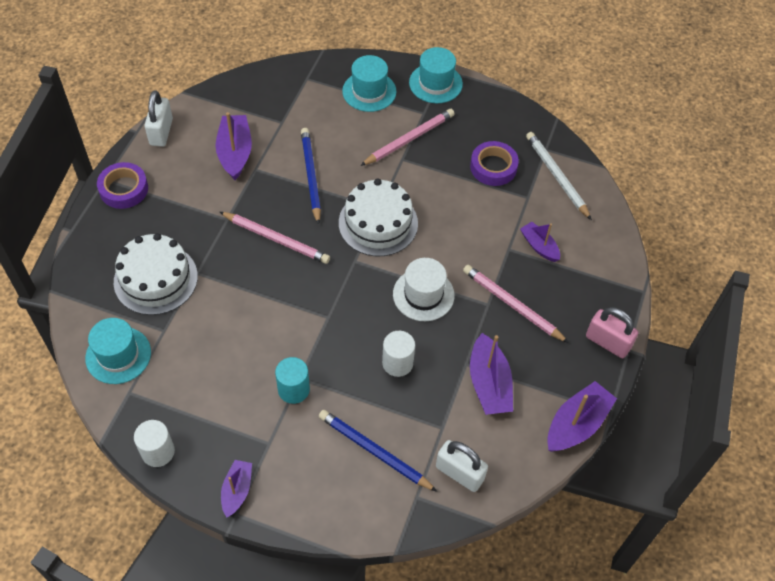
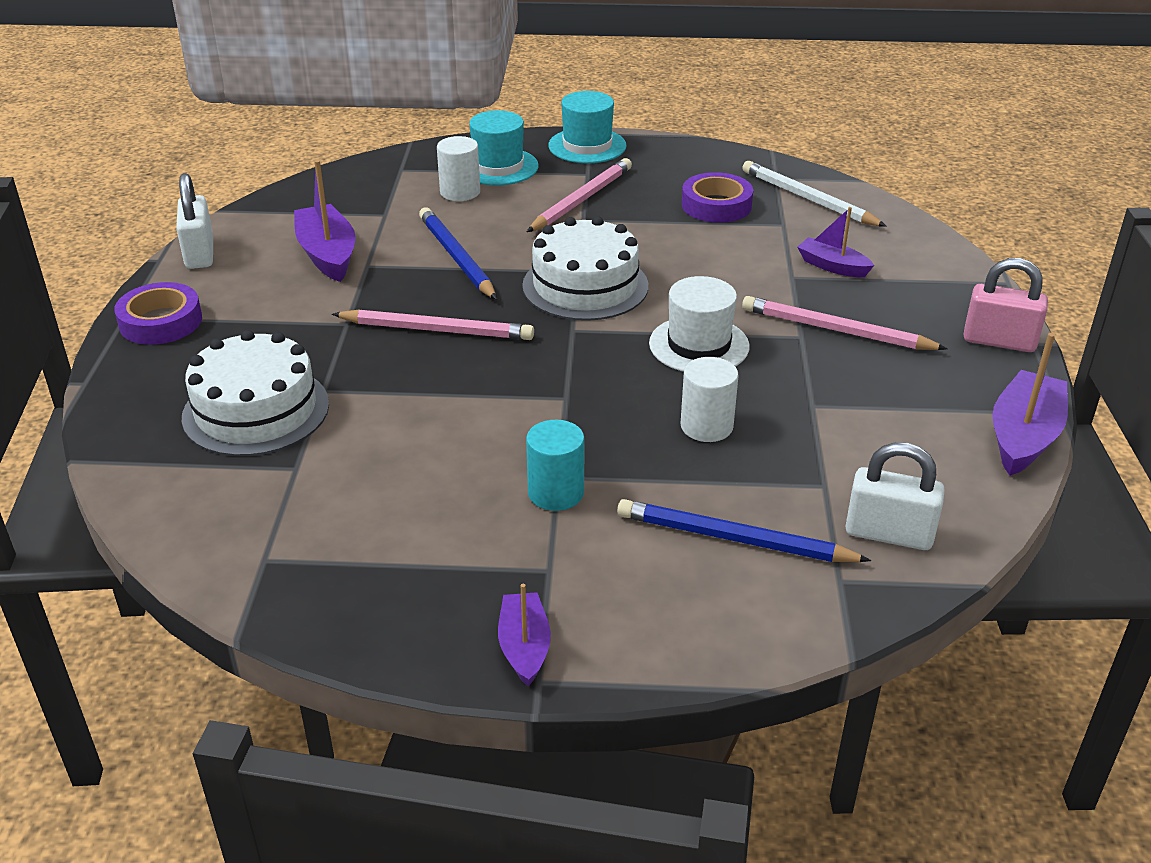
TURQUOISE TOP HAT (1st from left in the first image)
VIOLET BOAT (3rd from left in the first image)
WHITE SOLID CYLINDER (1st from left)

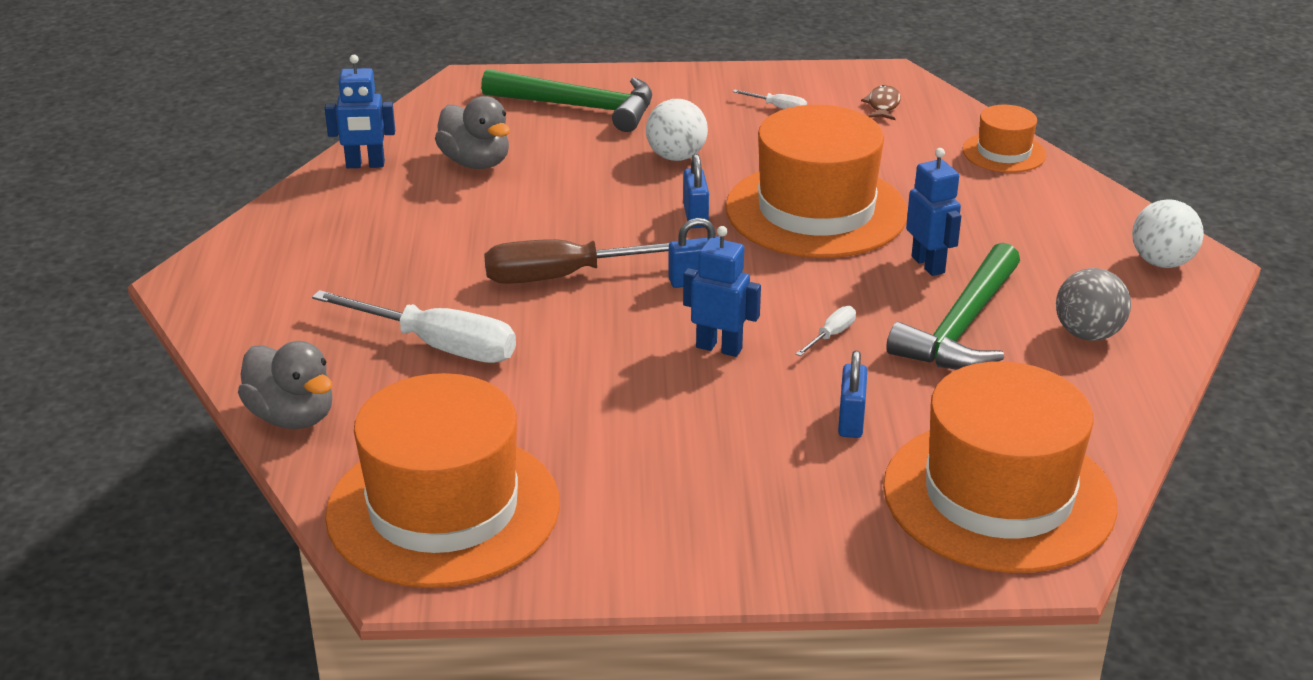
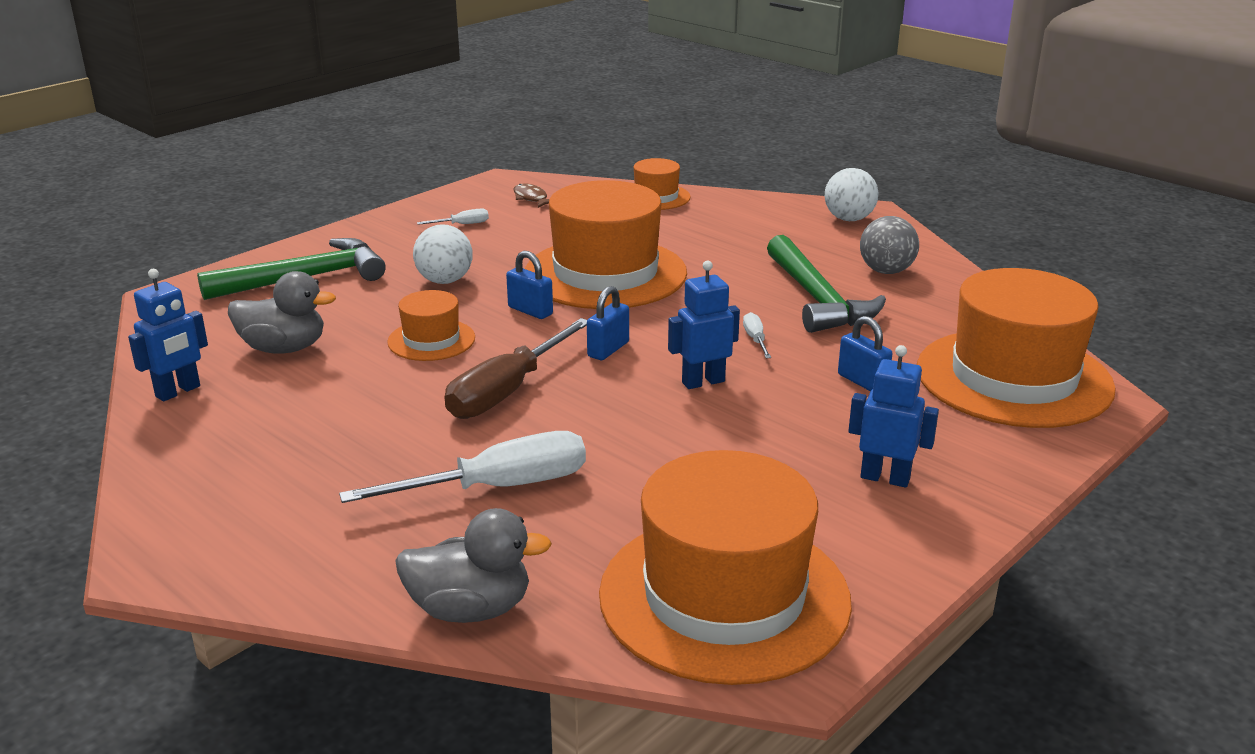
COBALT TOY ROBOT (3rd from left)
BRIGHT ORANGE TOP HAT (1st from left)

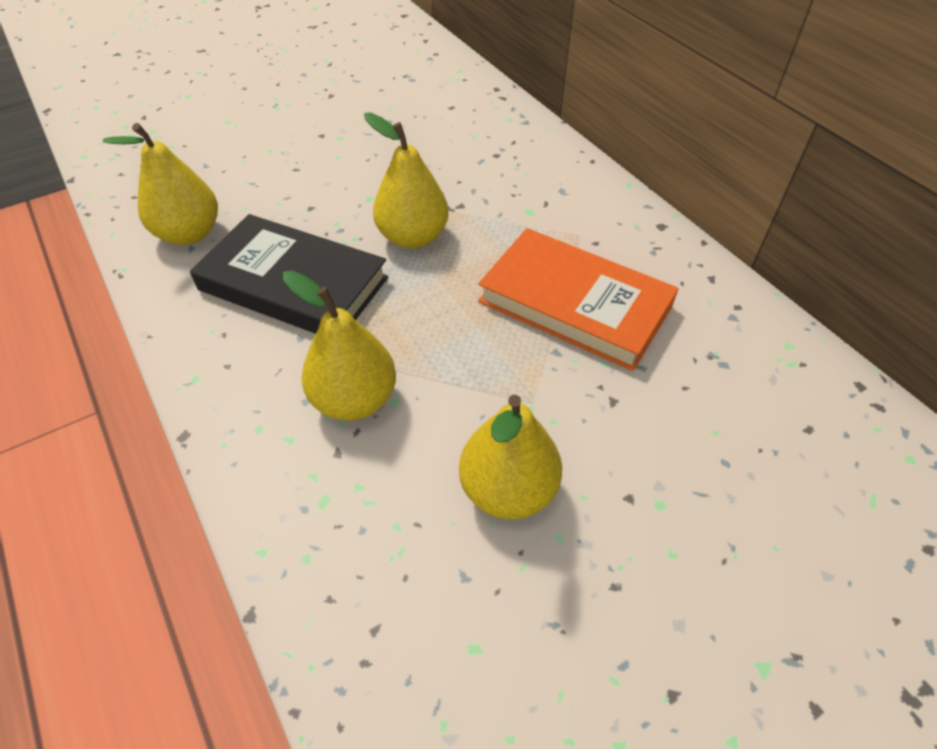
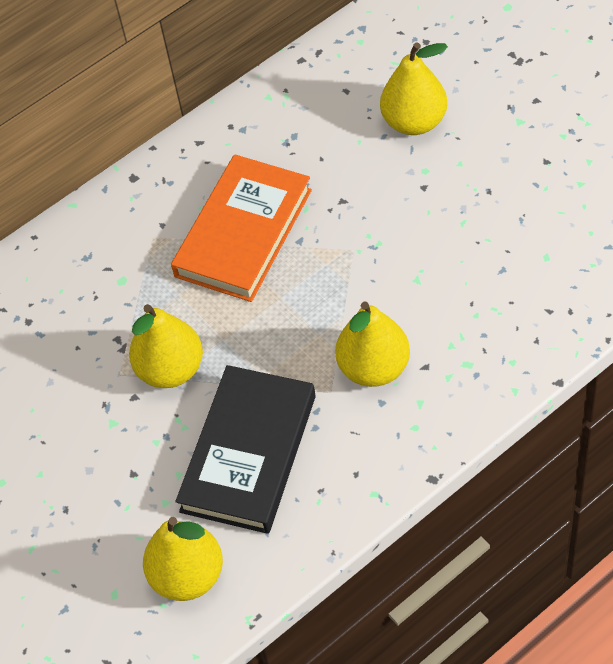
YELLOW PEAR (4th from left)

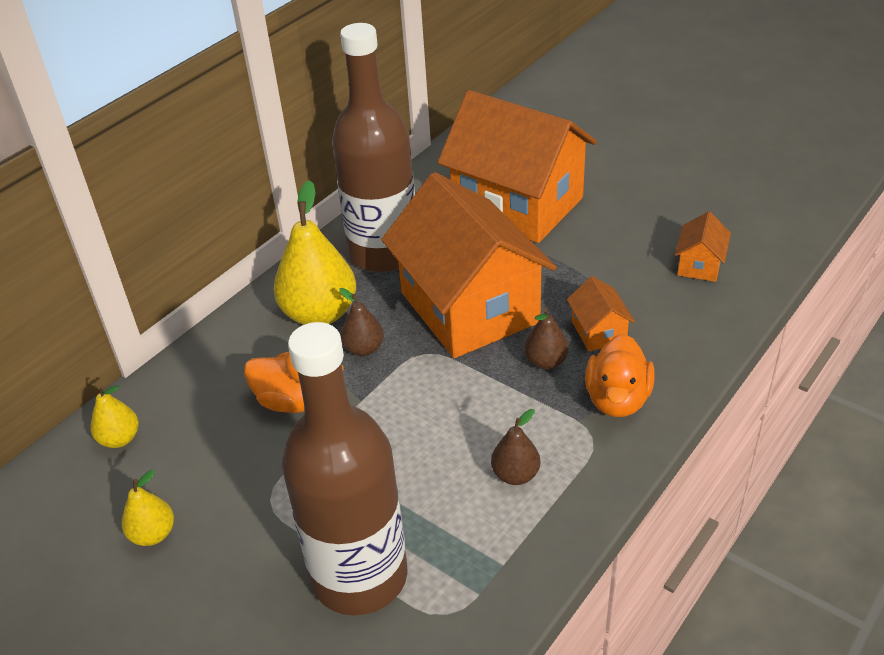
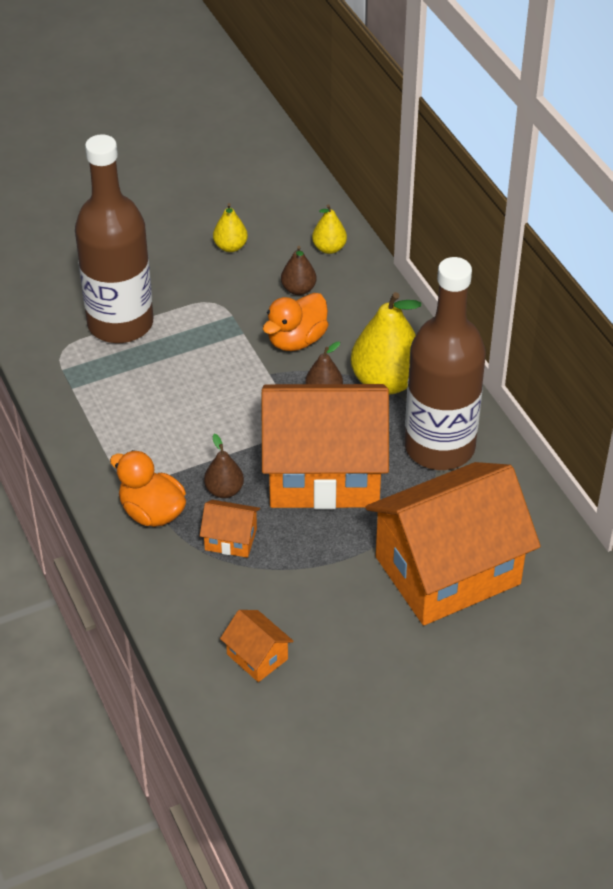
RUSSET PEAR (2nd from left)

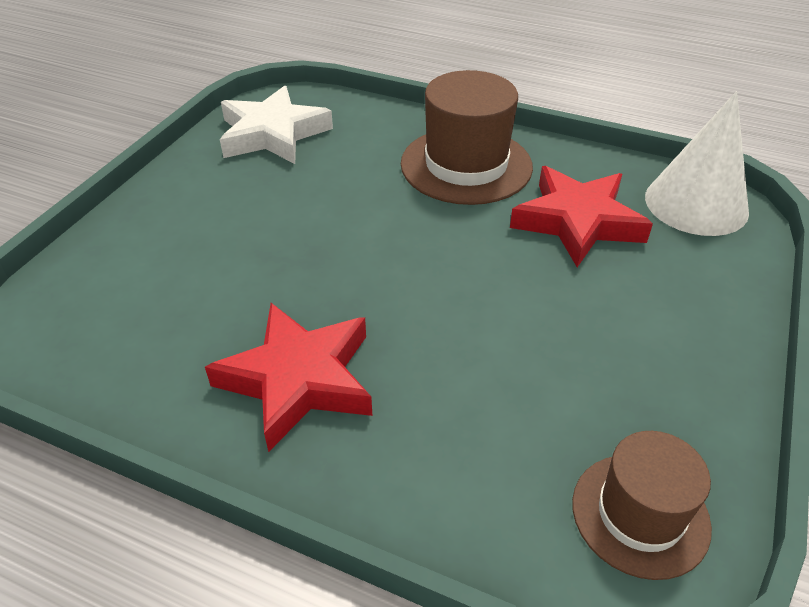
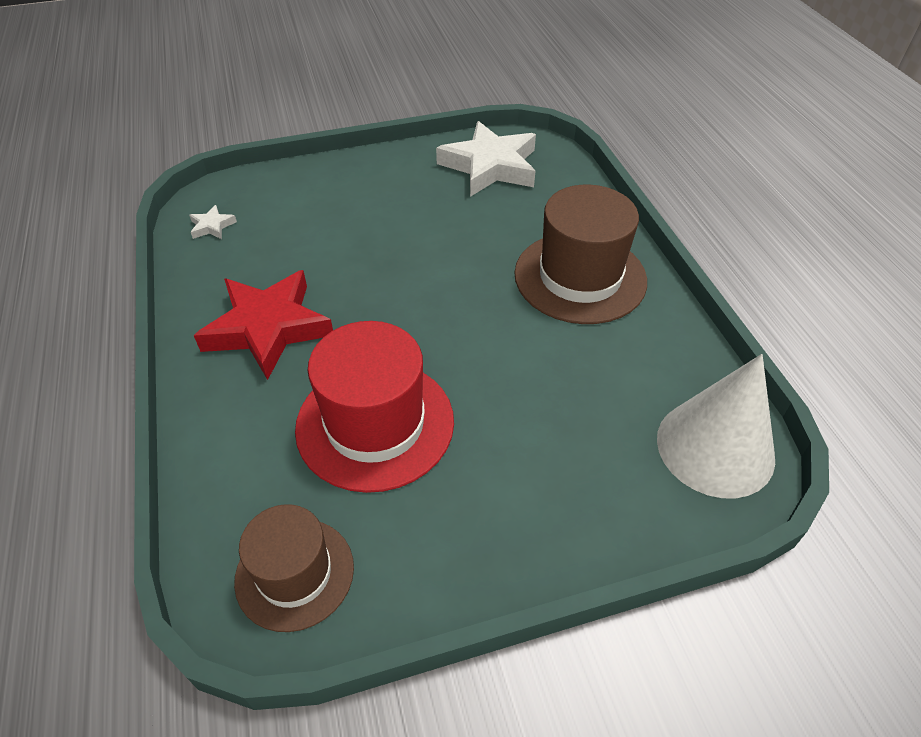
SCARLET FIVE-POINTED STAR (2nd from left in the first image)
WHITE FIVE-POINTED STAR (1st from left)
SCARLET TOP HAT

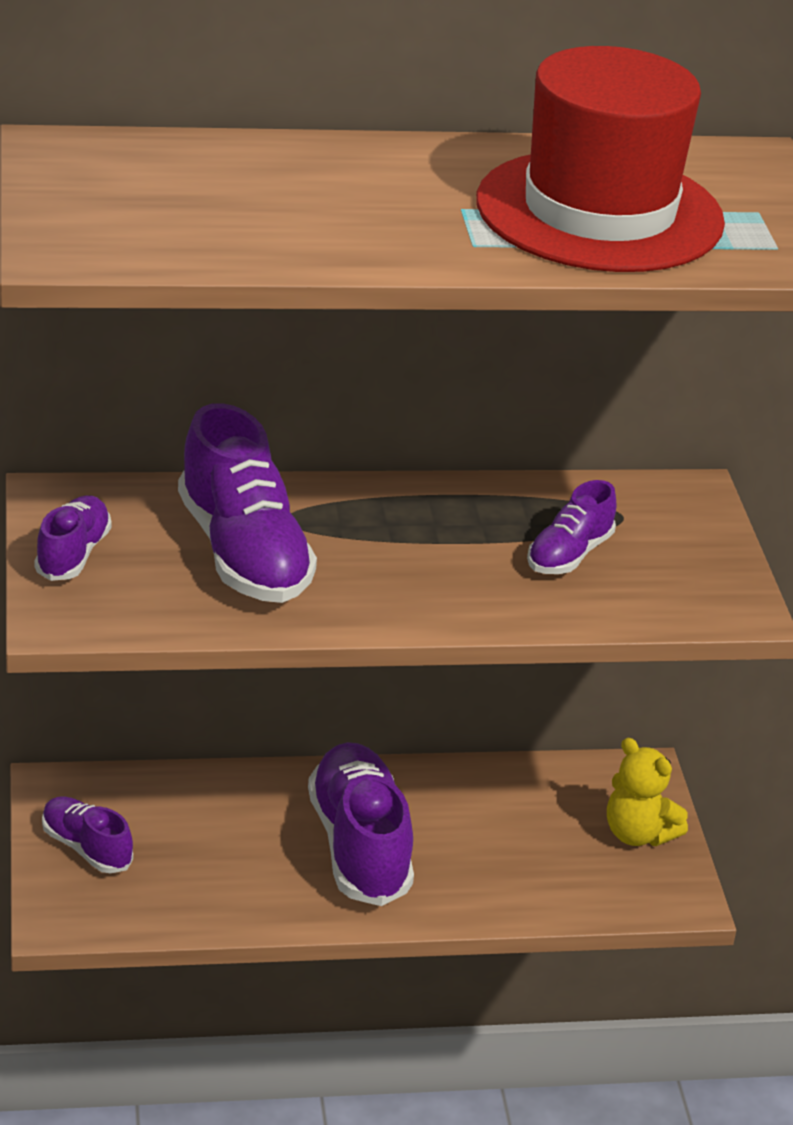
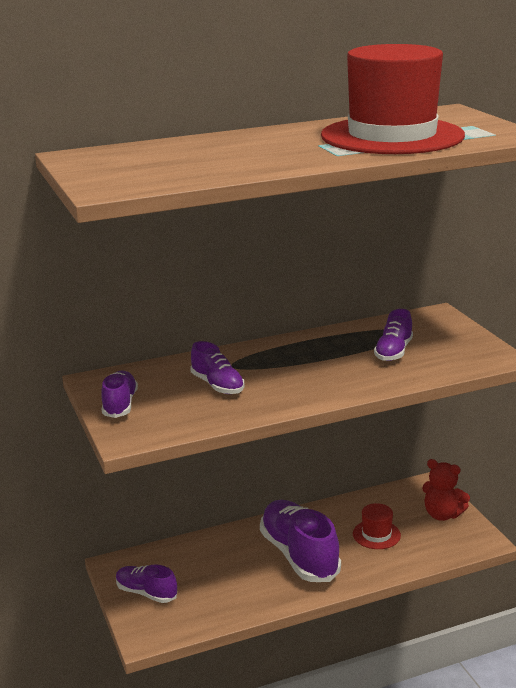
VIOLET SNEAKER (3rd from left)
SCARLET TEDDY
SCARLET TOP HAT (1st from left)

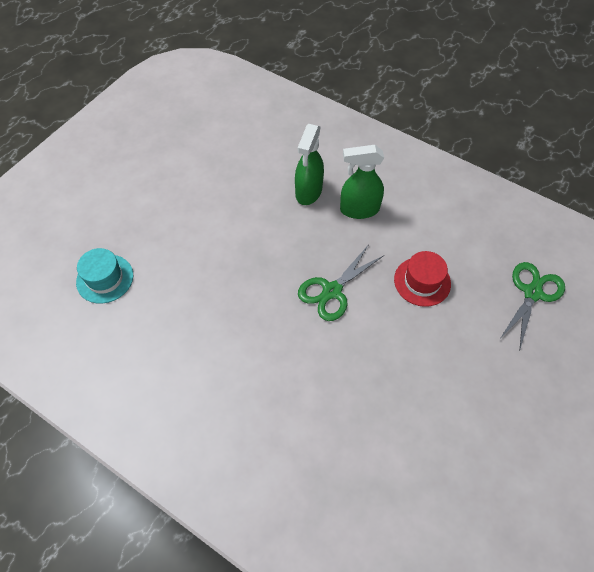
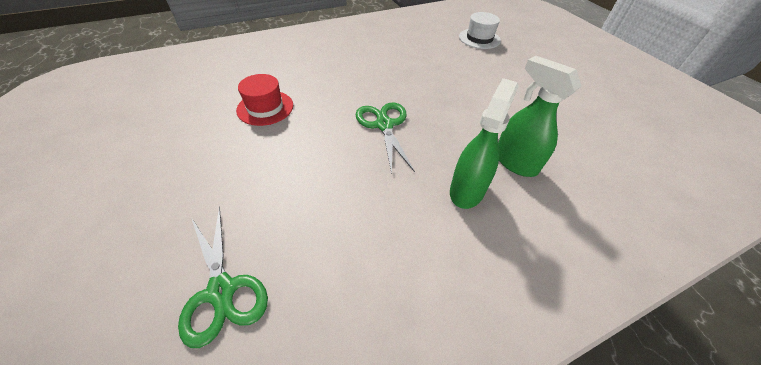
WHITE TOP HAT
SCARLET TOP HAT

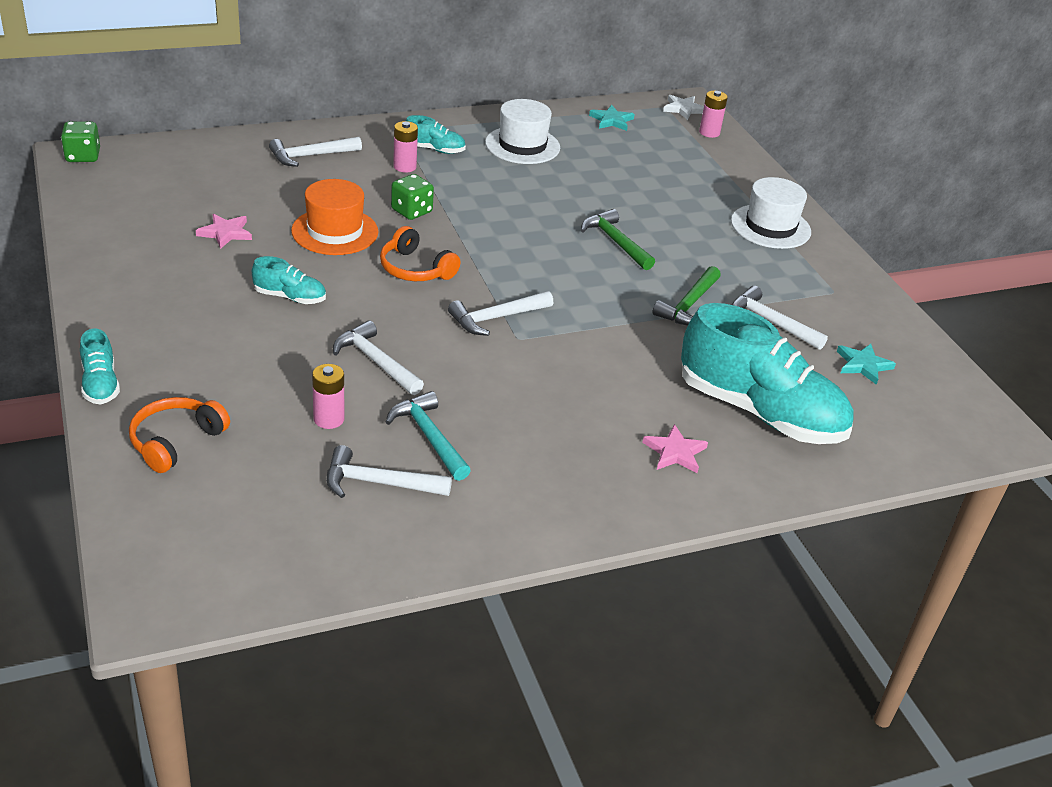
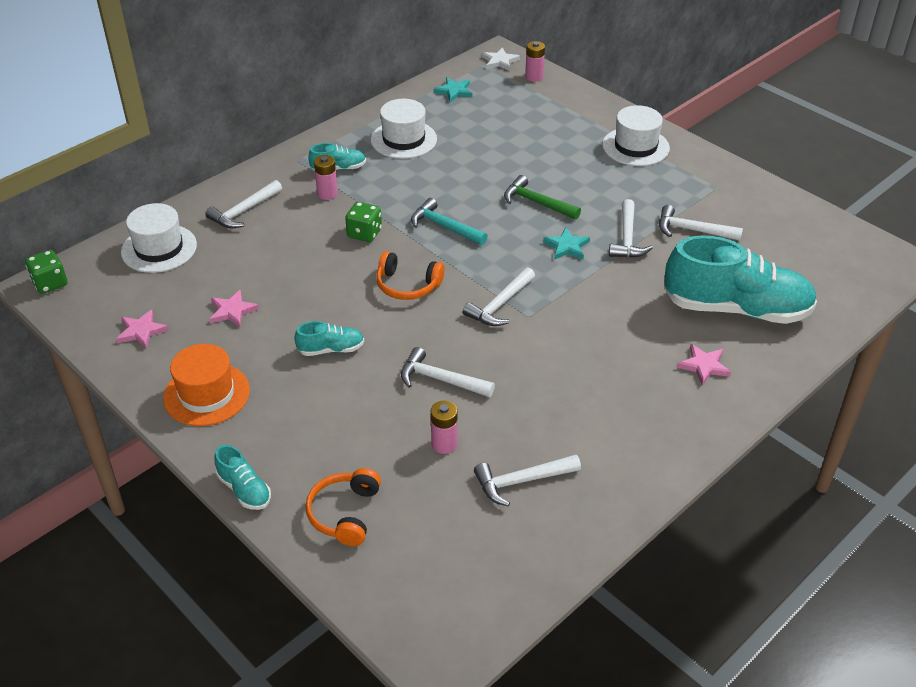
BRIGHT ORANGE TOP HAT
WHITE CLAW HAMMER (5th from left)
TURQUOISE FIVE-POINTED STAR (2nd from left)
TURQUOISE CLAW HAMMER
WHITE TOP HAT (1st from left)
PINK FIVE-POINTED STAR (1st from left)

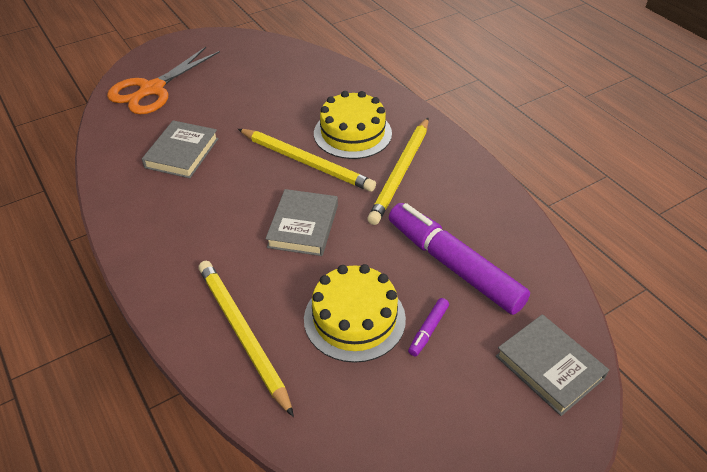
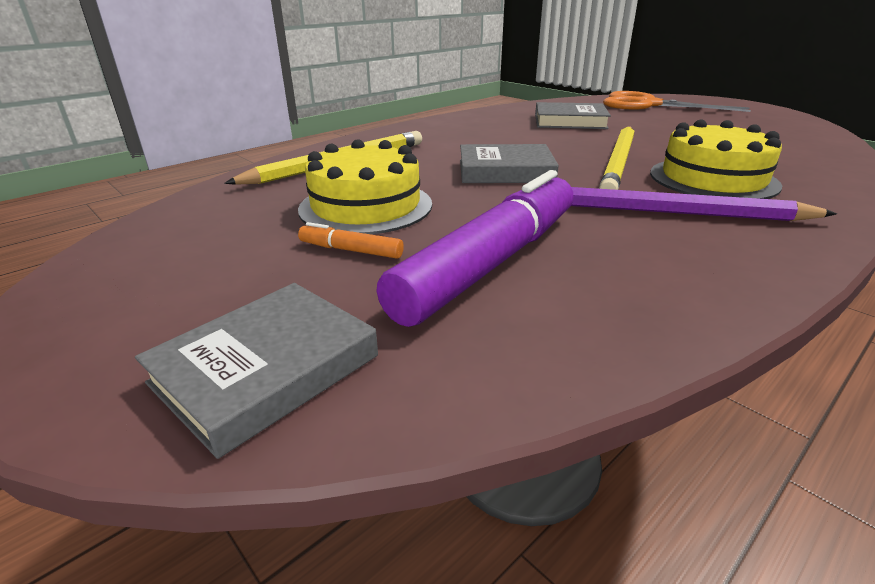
VIOLET PENCIL
BRIGHT ORANGE FELT PEN

